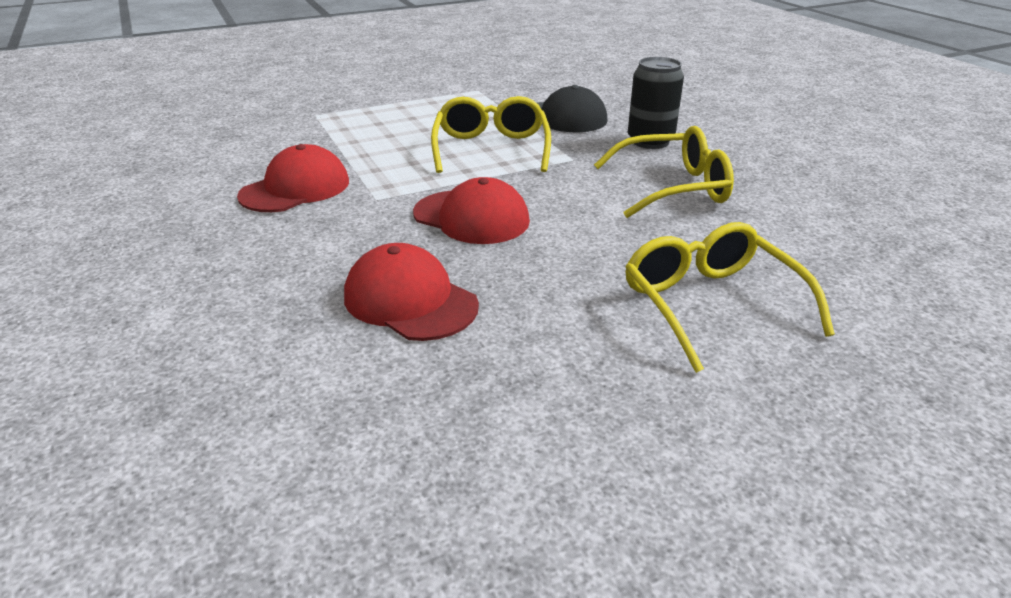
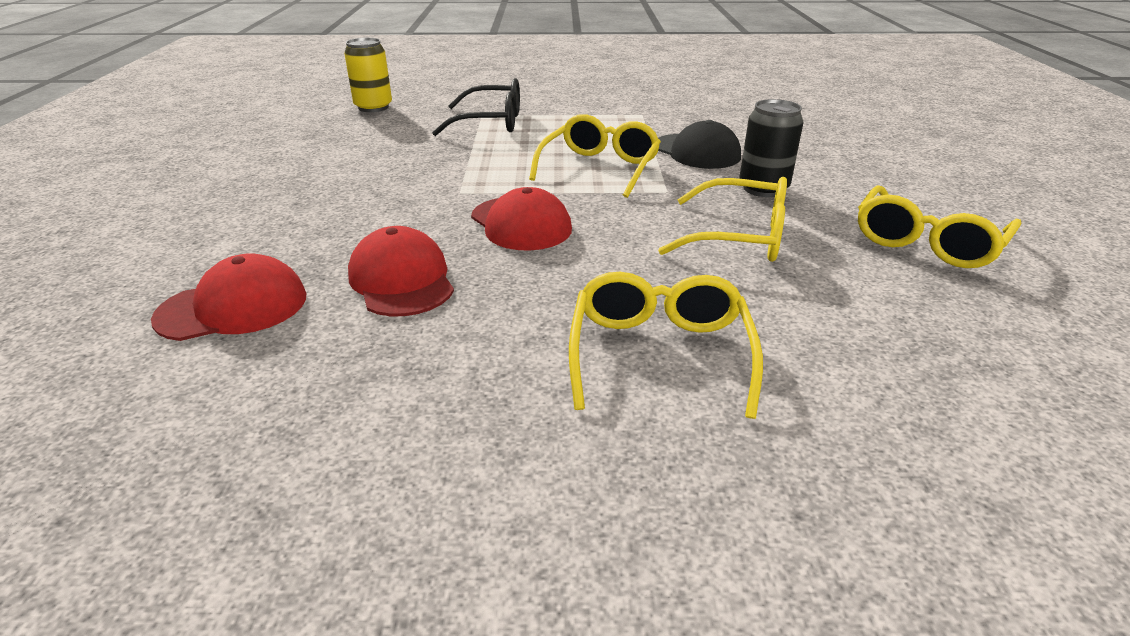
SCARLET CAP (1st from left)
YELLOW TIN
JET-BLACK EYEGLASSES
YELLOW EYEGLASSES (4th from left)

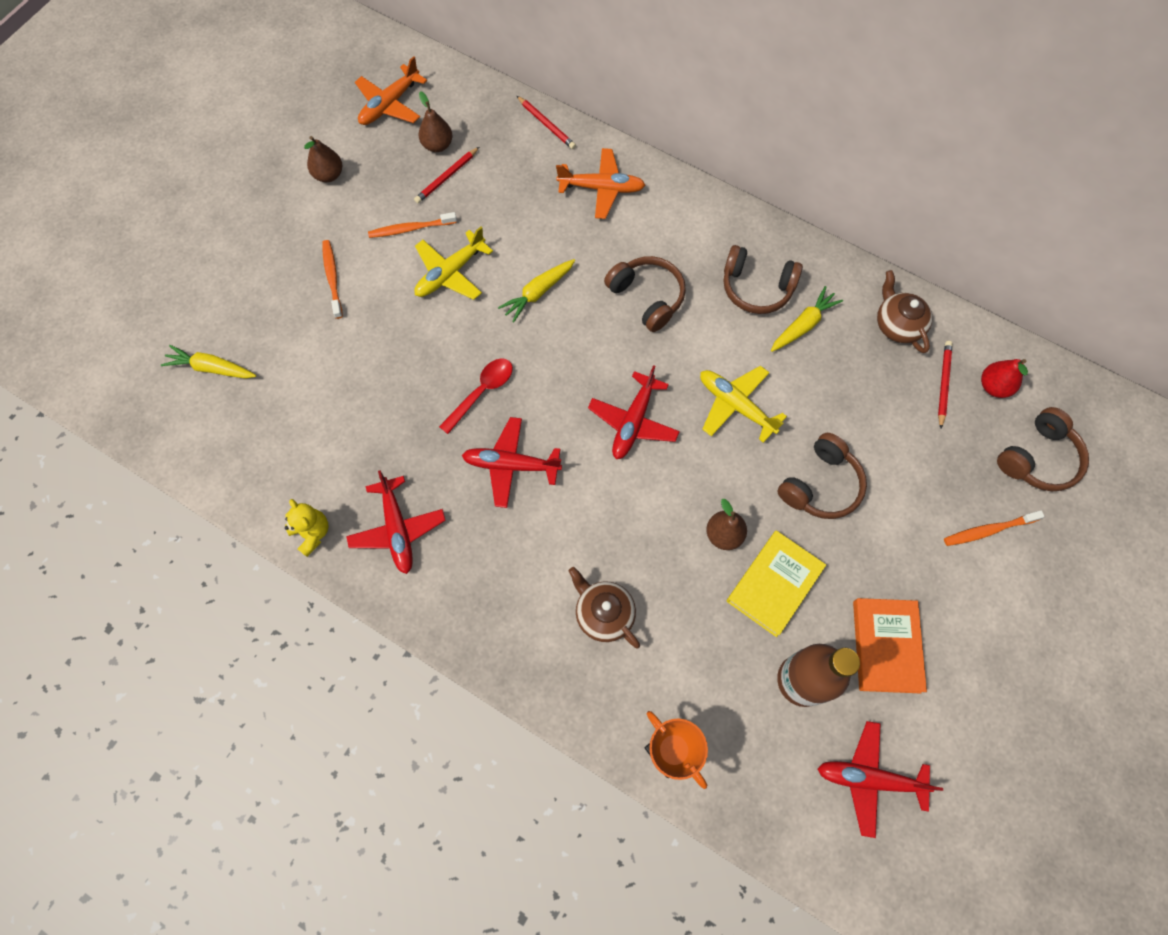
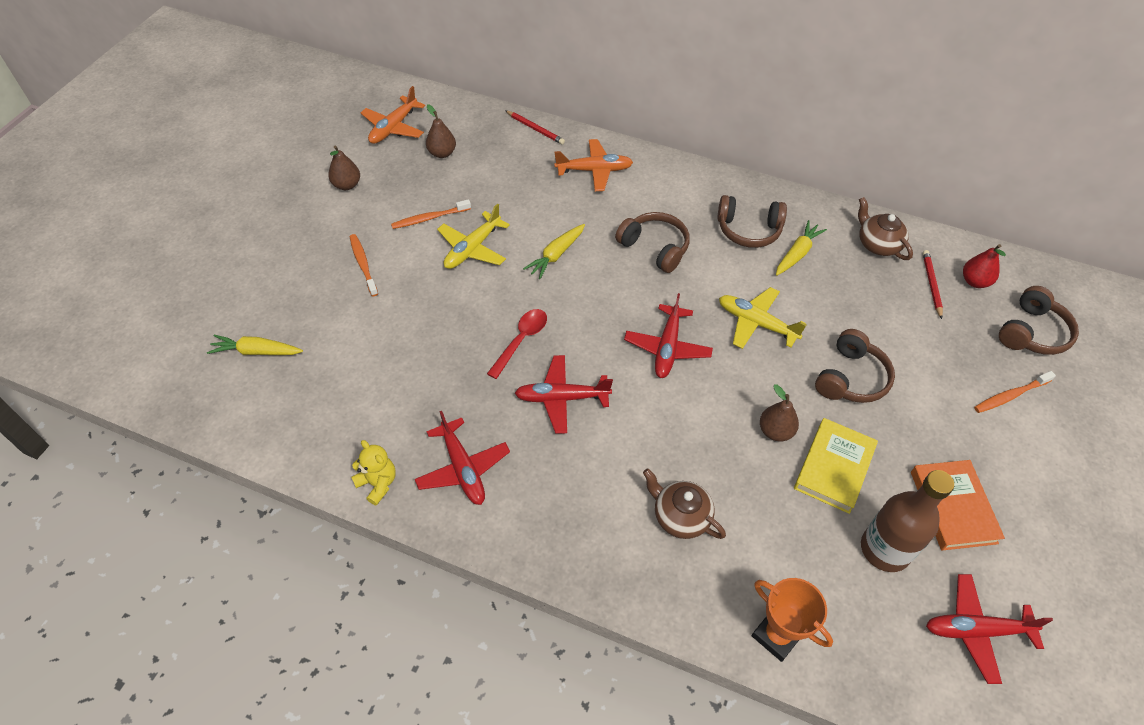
SCARLET PENCIL (1st from left in the first image)

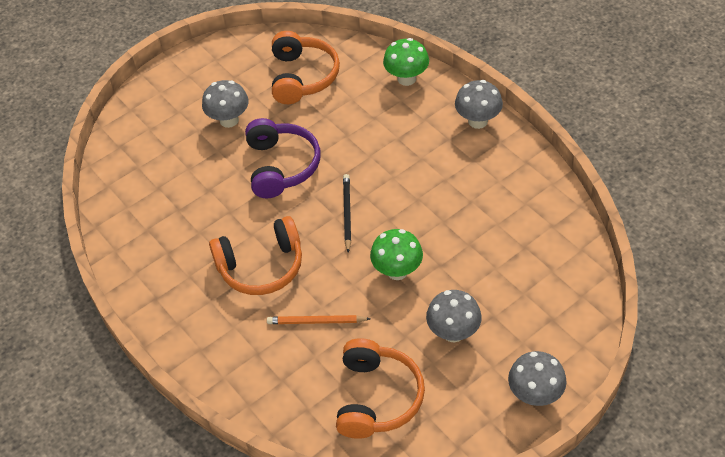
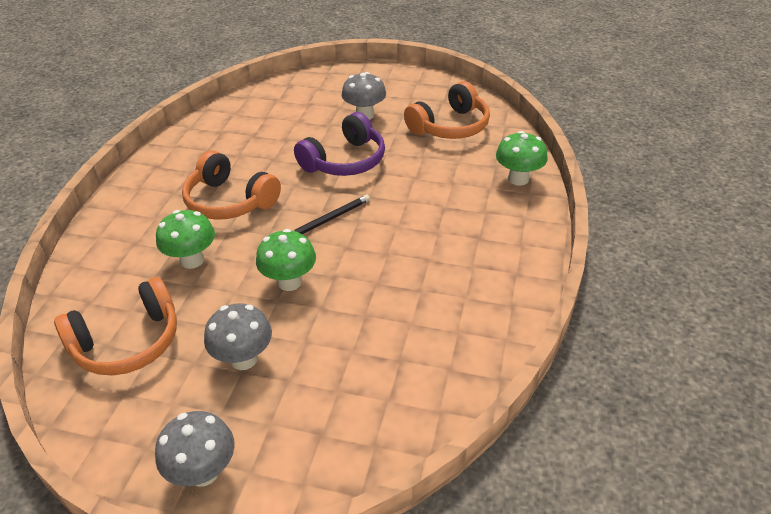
GRAY MUSHROOM (3rd from left in the first image)
EMERALD MUSHROOM (1st from left)

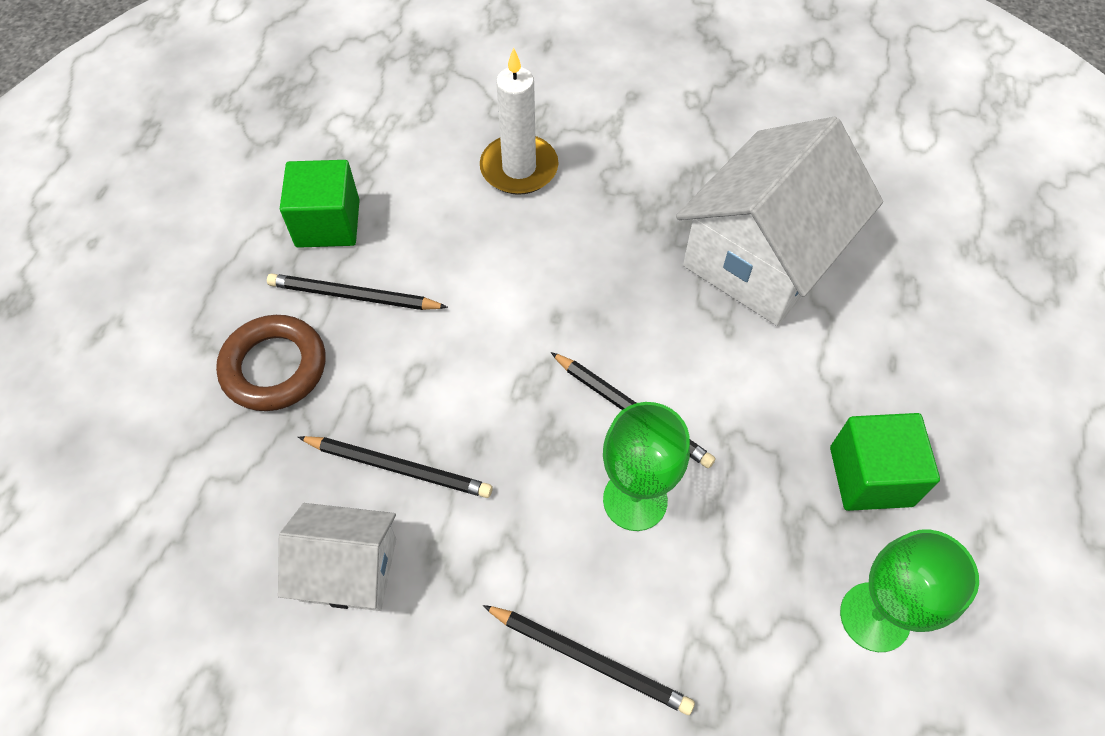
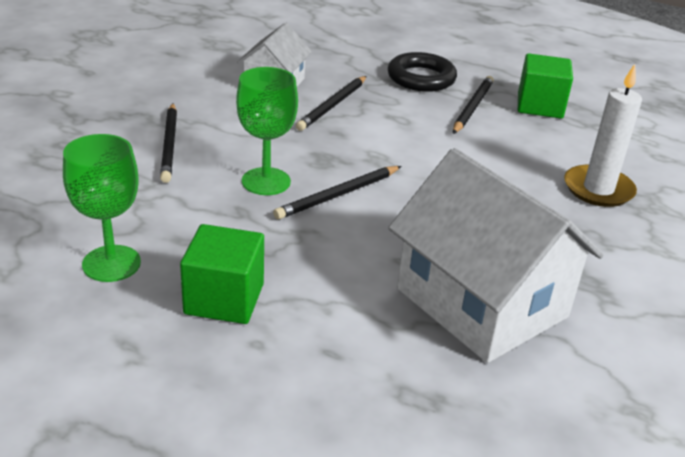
JET-BLACK RING
JET-BLACK PENCIL (1st from left)

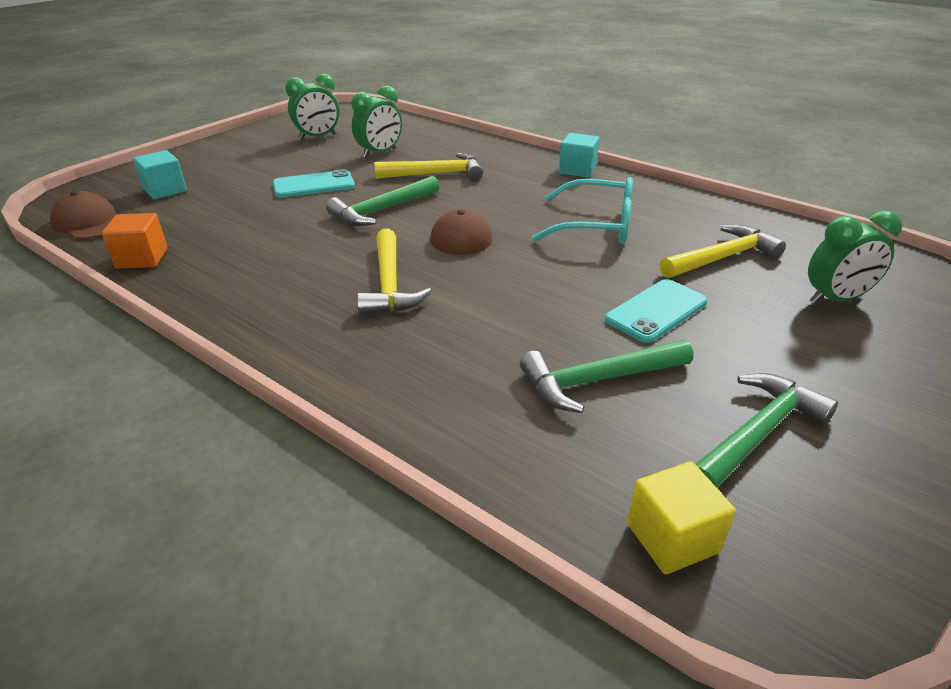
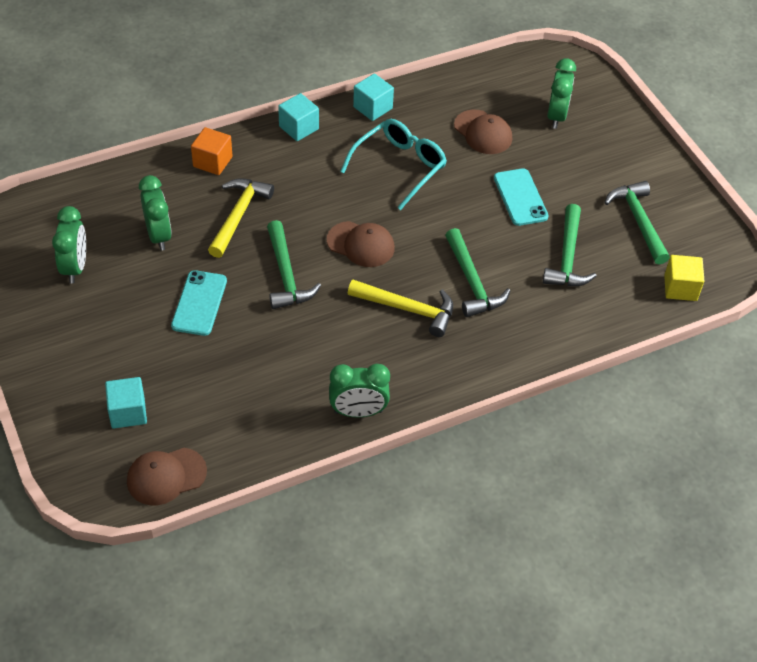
BRIGHT ORANGE SOLID CUBE
RUSSET CAP (3rd from left)
TURQUOISE SOLID CUBE (3rd from left)
EMERALD CLAW HAMMER (2nd from left)
EMERALD BEDSIDE CLOCK (3rd from left)

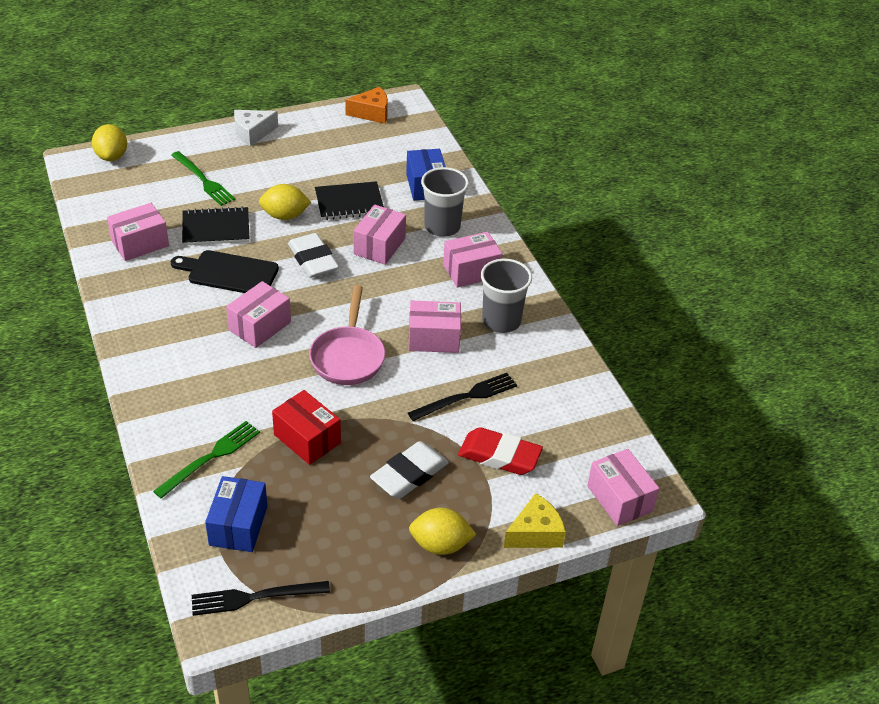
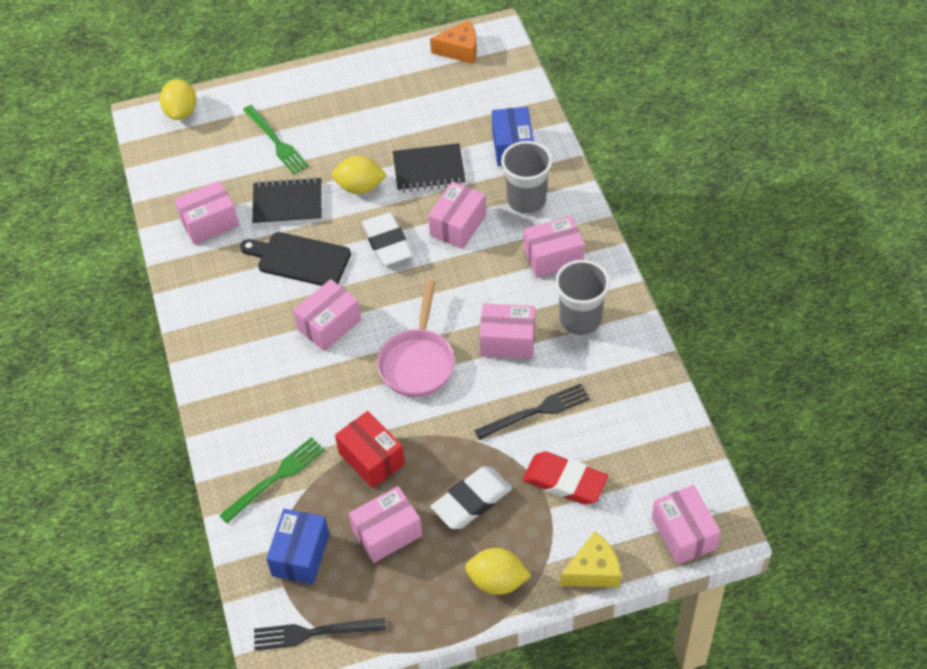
WHITE CHEESE WEDGE
PINK PACKAGE (3rd from left)

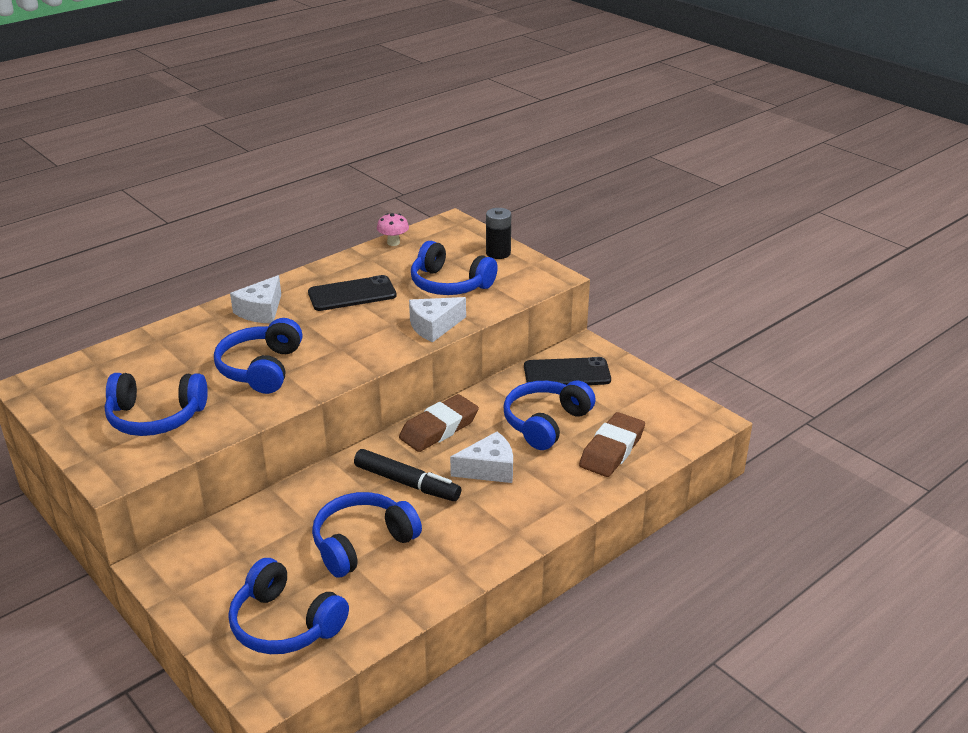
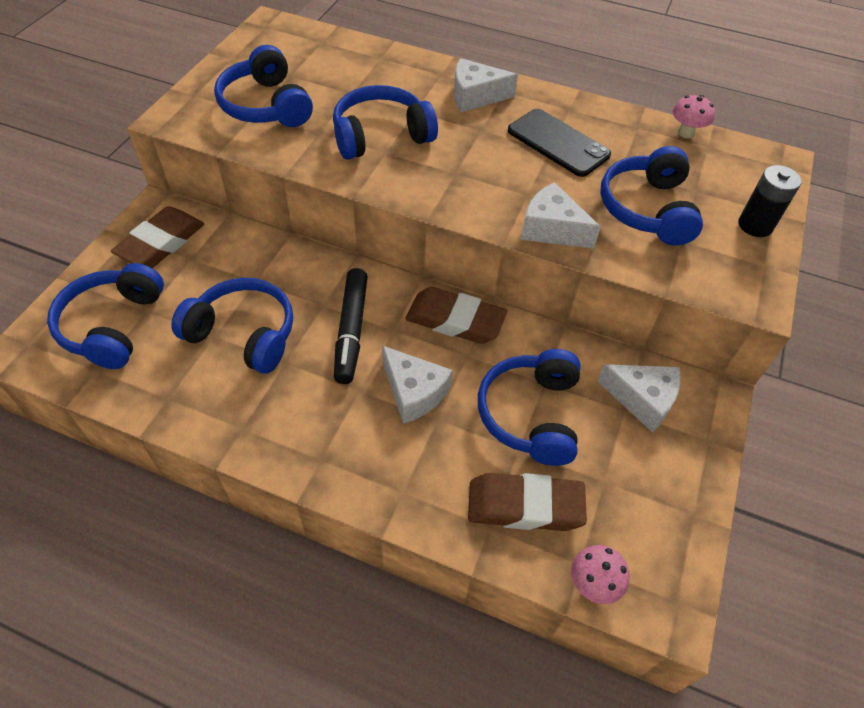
WHITE CHEESE WEDGE (4th from left)
COBALT HEADPHONES (5th from left)
RUSSET PENCIL ERASER (1st from left)
PINK MUSHROOM (1st from left)

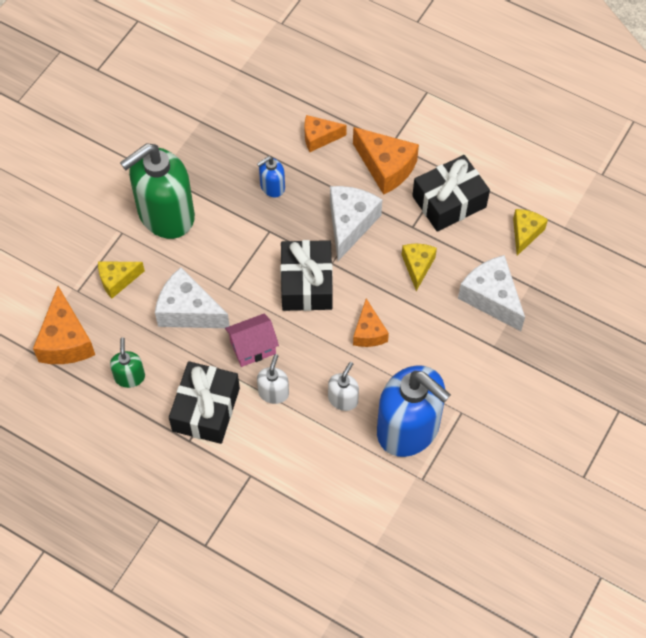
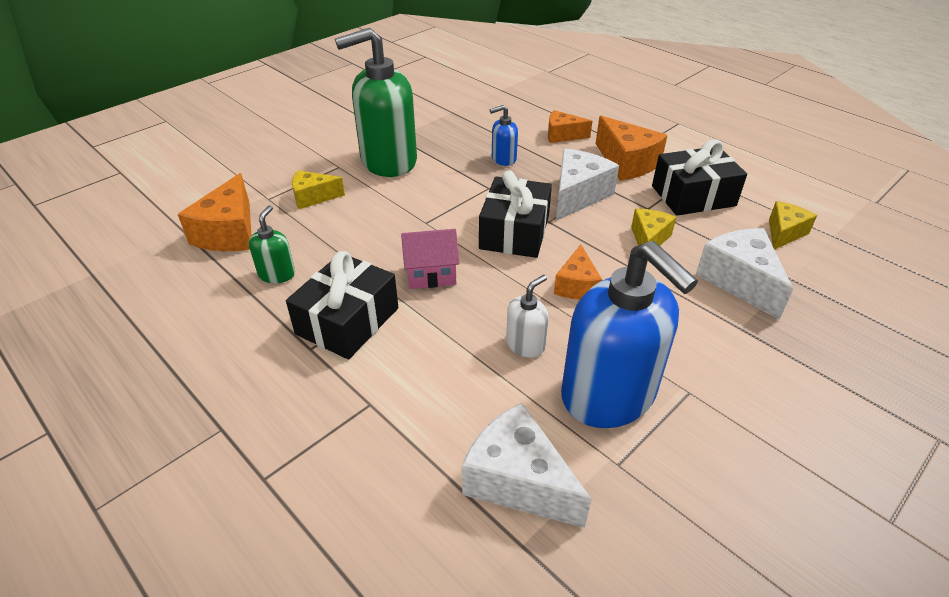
WHITE CHEESE WEDGE (1st from left)
WHITE PUMP BOTTLE (1st from left in the first image)

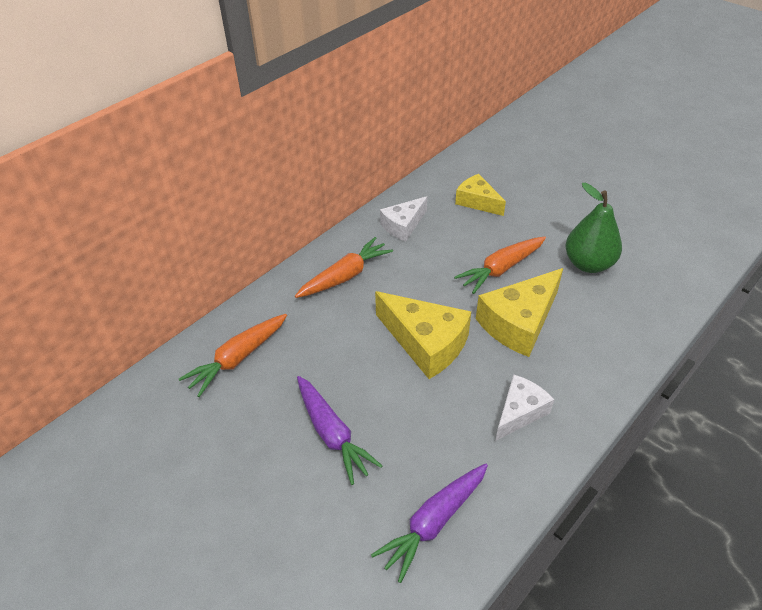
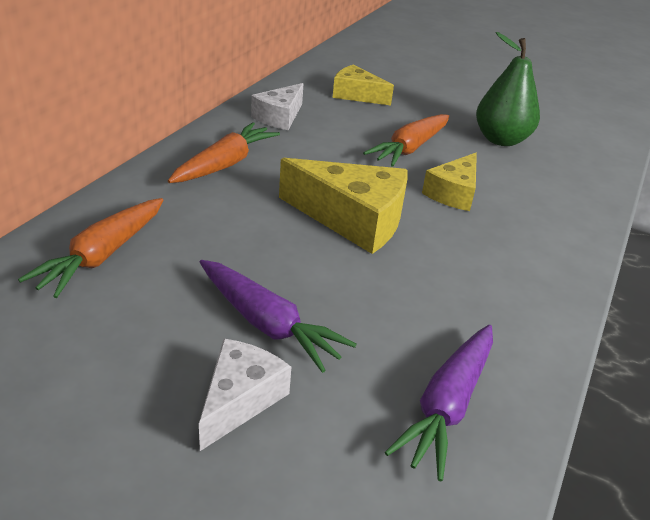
YELLOW CHEESE WEDGE (3rd from left)
WHITE CHEESE WEDGE (1st from left)

